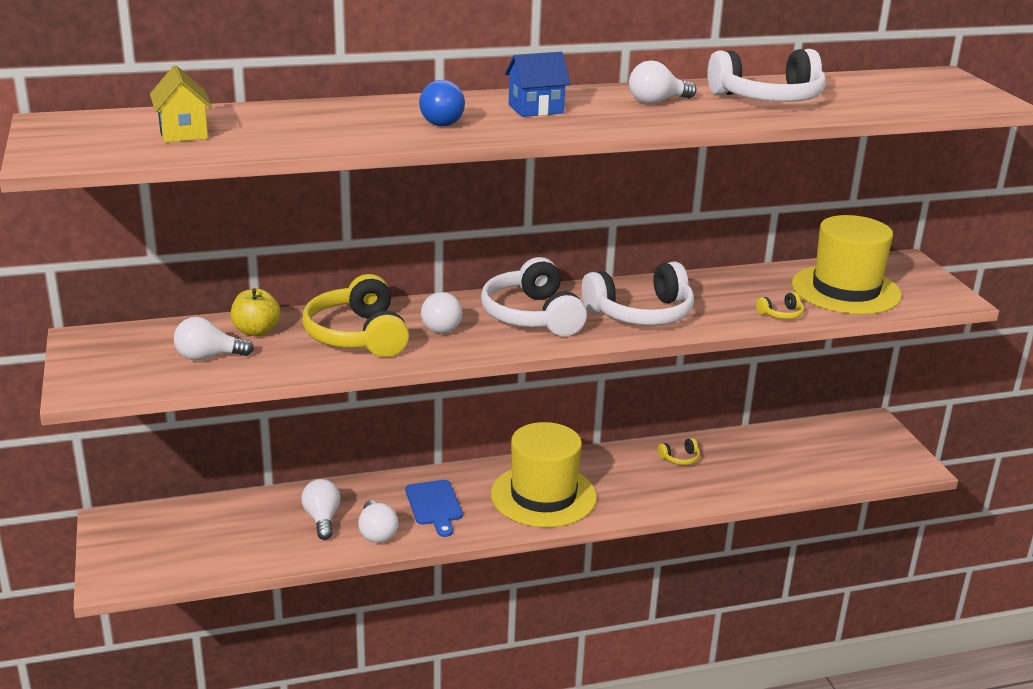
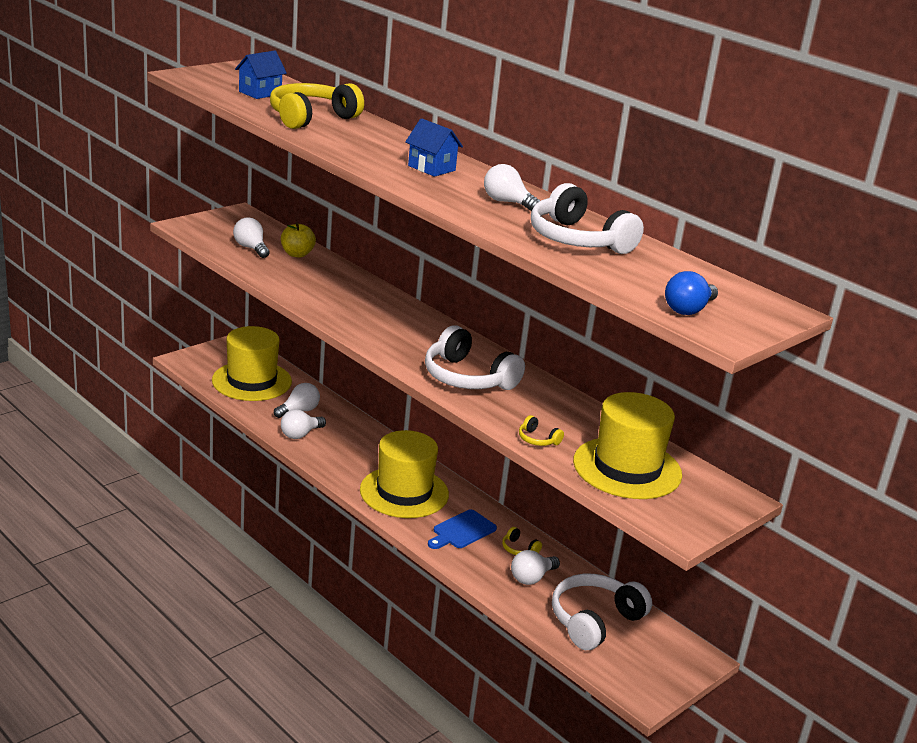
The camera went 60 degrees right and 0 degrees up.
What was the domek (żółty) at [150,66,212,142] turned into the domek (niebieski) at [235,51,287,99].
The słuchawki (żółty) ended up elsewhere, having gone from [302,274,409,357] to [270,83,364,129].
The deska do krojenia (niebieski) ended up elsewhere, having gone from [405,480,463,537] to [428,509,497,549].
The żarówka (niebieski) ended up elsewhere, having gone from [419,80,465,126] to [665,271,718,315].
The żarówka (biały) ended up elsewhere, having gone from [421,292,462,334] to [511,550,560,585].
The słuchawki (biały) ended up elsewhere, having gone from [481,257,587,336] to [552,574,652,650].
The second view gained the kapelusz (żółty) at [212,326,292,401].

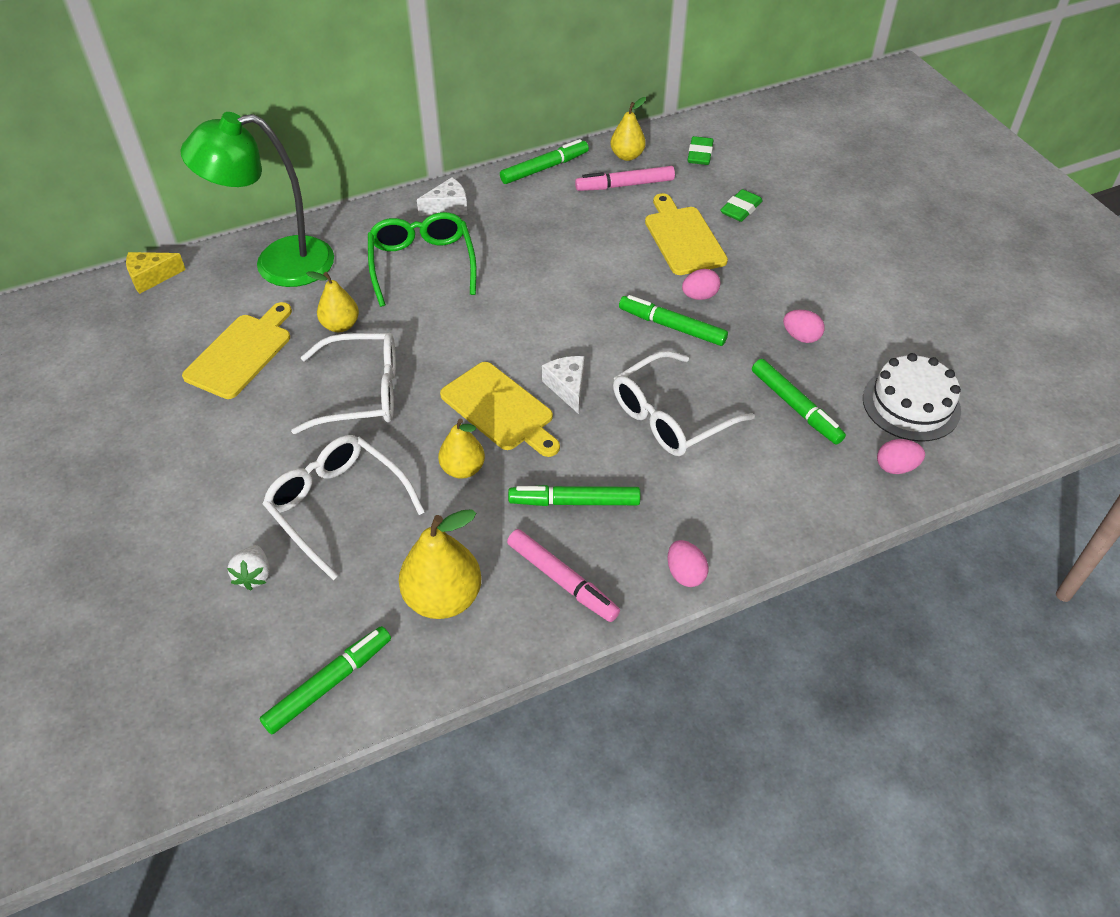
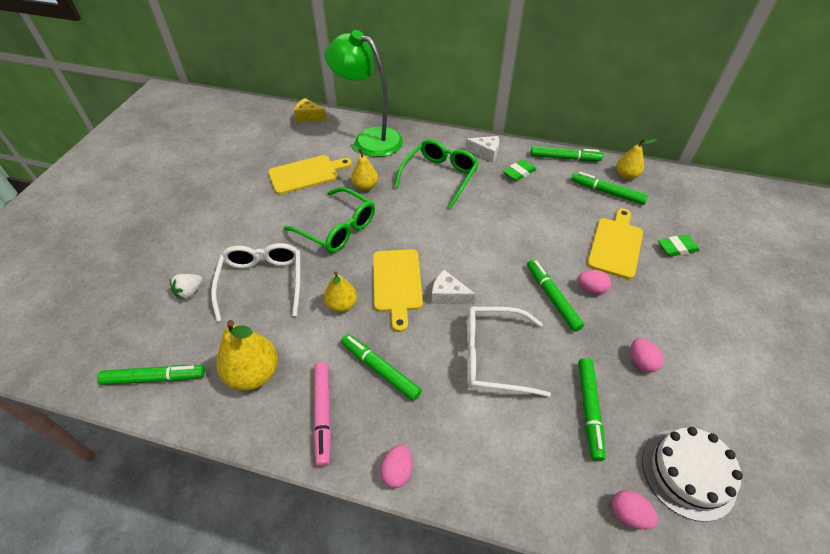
The camera went 40 degrees right and 0 degrees up.
What was the okulary (biały) at [291,333,396,434] turned into the okulary (zielony) at [283,187,375,253].
The ser (biały) at [542,356,584,414] ended up facing another way, 90 degrees counterclockwise from before.
What was the flamaster (różowy) at [575,166,675,191] turned into the flamaster (zielony) at [571,172,648,205].
The gumka do mazania (zielony) ended up elsewhere, having gone from [688,136,713,165] to [503,159,537,181].

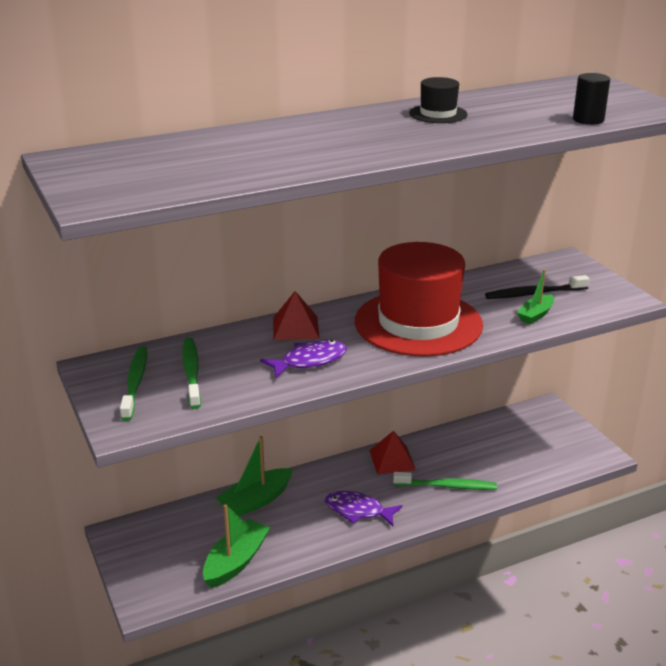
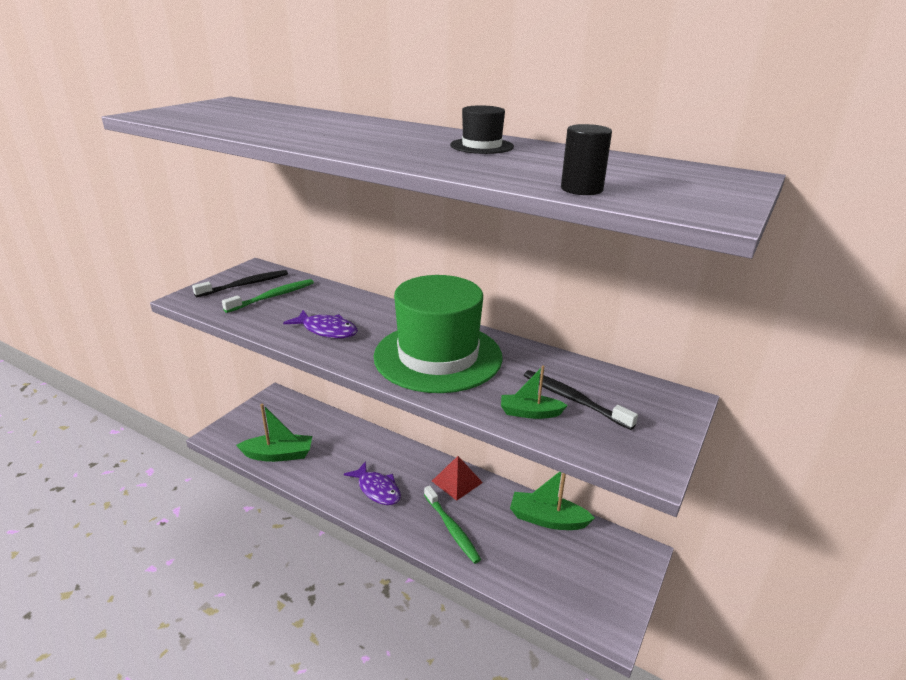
The camera went 55 degrees right and 0 degrees up.
What was the szczoteczka do zębów (zielony) at [120,347,147,421] turned into the szczoteczka do zębów (czarny) at [192,270,288,297].
The łódka (zielony) ended up elsewhere, having gone from [216,436,293,516] to [510,472,595,530].
The second view lost the piramida (czerwony) at [273,291,320,340].
The ryba (fioletowy) at [325,491,403,526] ended up facing another way, 150 degrees clockwise from before.
What was the kapelusz (czerwony) at [355,242,483,356] turned into the kapelusz (zielony) at [374,275,503,393].

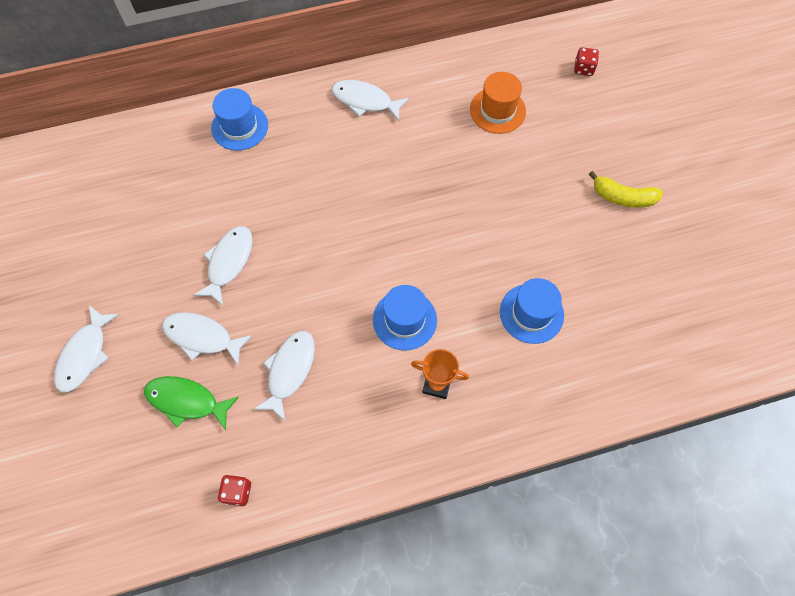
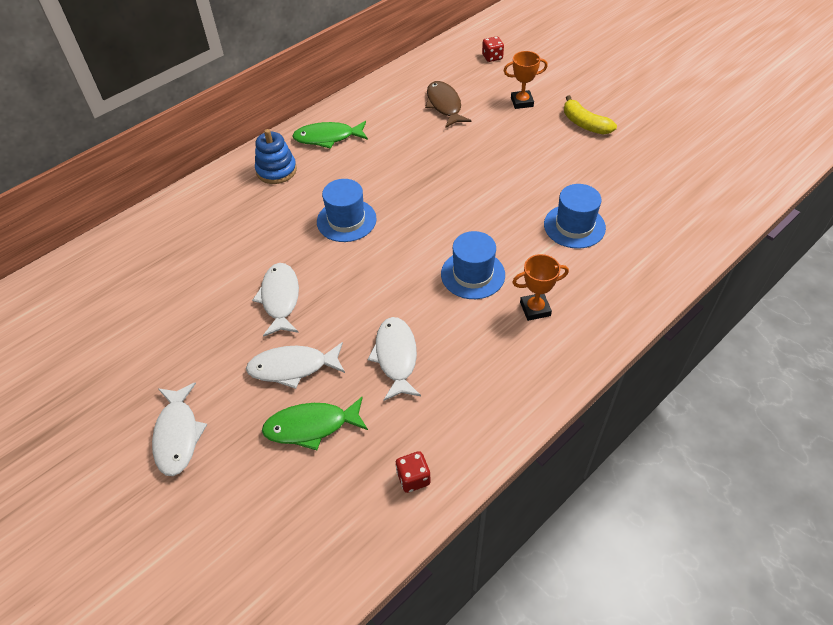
The camera went 25 degrees left and 15 degrees down.
The kapelusz (niebieski) ended up elsewhere, having gone from [211,88,268,151] to [317,179,377,242].
What was the ryba (biały) at [331,80,409,121] turned into the ryba (zielony) at [293,121,368,149].
Where the kapelusz (pomarańczowy) stood at [470,72,526,134], the ryba (brązowy) came to stand at [425,81,471,128].
The banan (żółty) at [589,171,663,208] ended up facing another way, 60 degrees clockwise from before.
The second view gained the zabawka nakładanka (niebieski) at [255,129,297,184].
The second view gained the puchar (pomarańczowy) at [504,51,548,109].

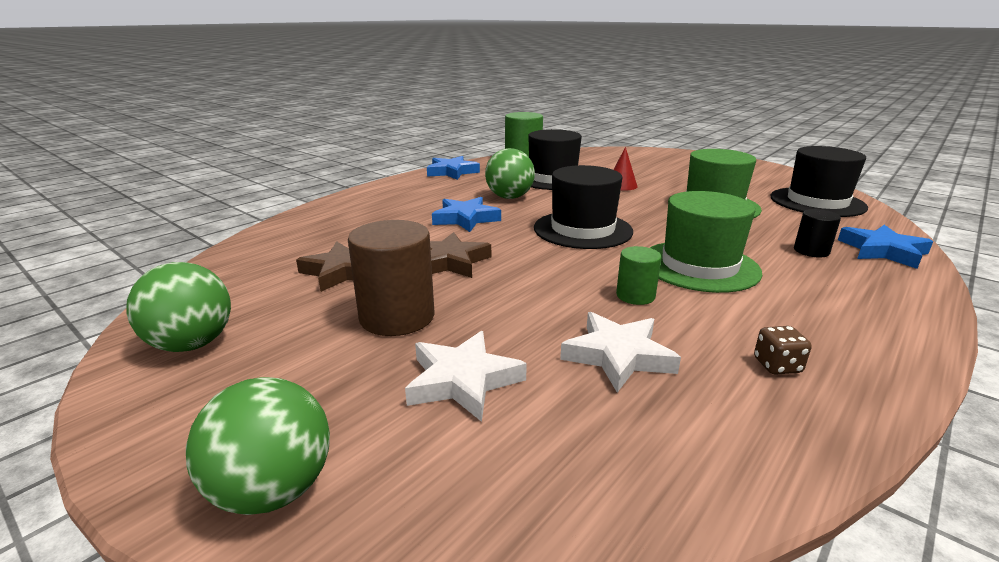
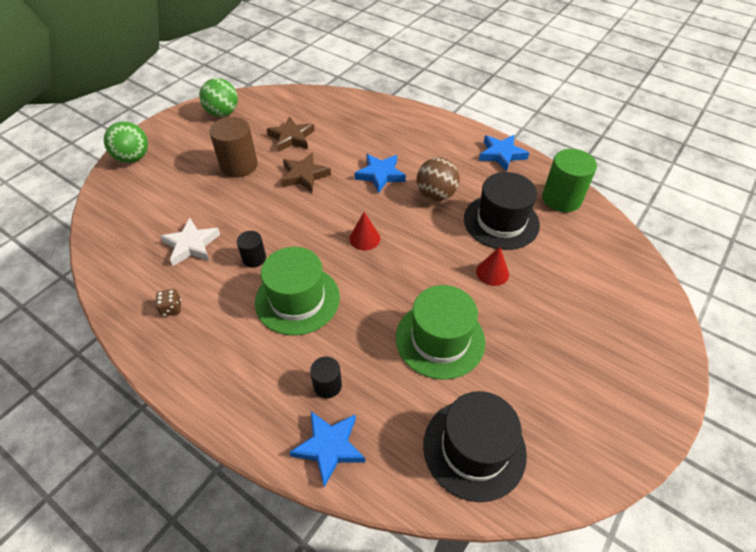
The camera went 85 degrees right and 25 degrees up.
The second view lost the gwiazda (biały) at [405,331,527,422].
What was the piłka (zielony) at [485,148,535,199] turned into the piłka (brązowy) at [416,157,460,201].
Where the kapelusz (czarny) stood at [534,165,633,249], the stożek (czerwony) came to stand at [349,212,380,250].
What was the walec (zielony) at [616,246,662,305] turned into the walec (czarny) at [237,231,266,268].

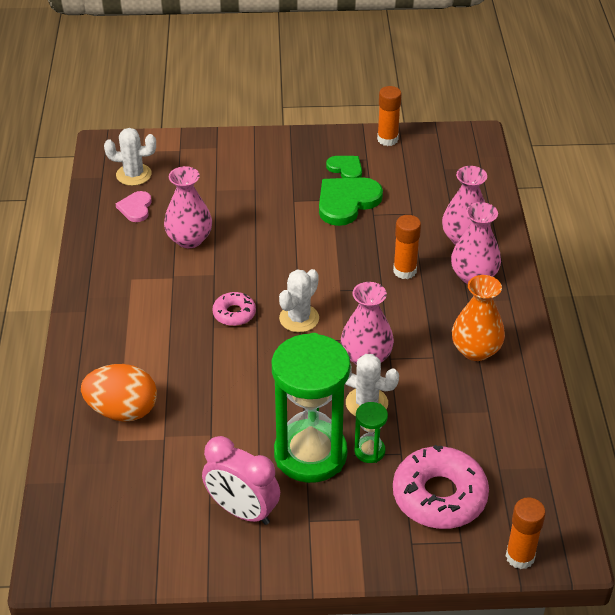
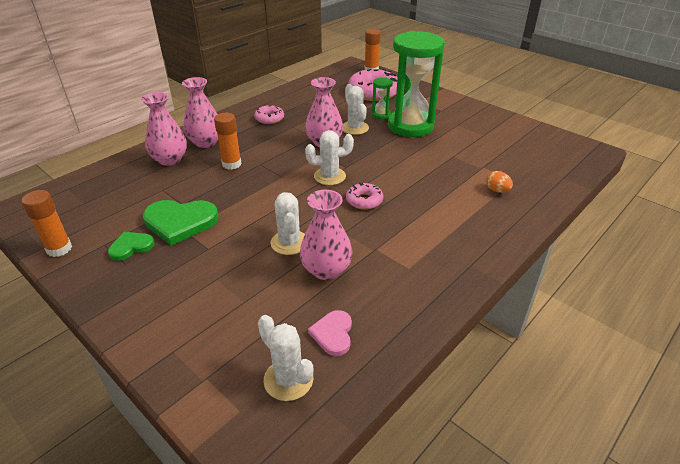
The camera went 135 degrees left and 5 degrees down.
The size of the jajko (pomarańczowy) at [81,364,157,422] changed by a factor of 0.47.
The serce (różowy) at [116,191,152,222] ended up facing another way, 135 degrees clockwise from before.
The second view lost the budzik (różowy) at [202,436,280,525].
The serce (zielony) at [326,156,362,178] ended up facing another way, 60 degrees clockwise from before.
Where the wazon (pomarańczowy) stood at [452,275,505,361], the donut (różowy) came to stand at [254,105,284,124].
The second view gained the kaktus (biały) at [271,192,305,255].

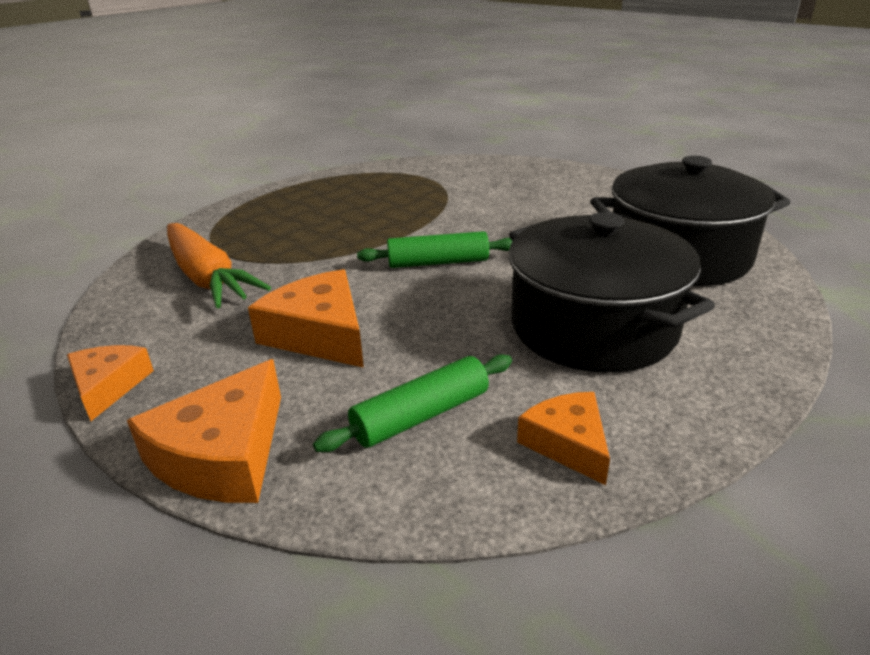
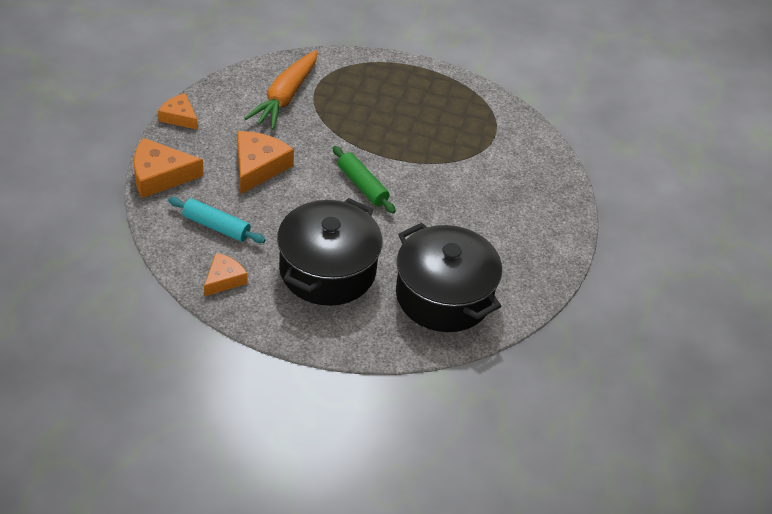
The camera went 55 degrees right and 15 degrees up.
The ser (pomarańczowy) at [67,345,154,421] ended up facing another way, 105 degrees counterclockwise from before.
What was the wałek do ciasta (zielony) at [313,354,512,452] turned into the wałek do ciasta (turkusowy) at [168,197,265,243].

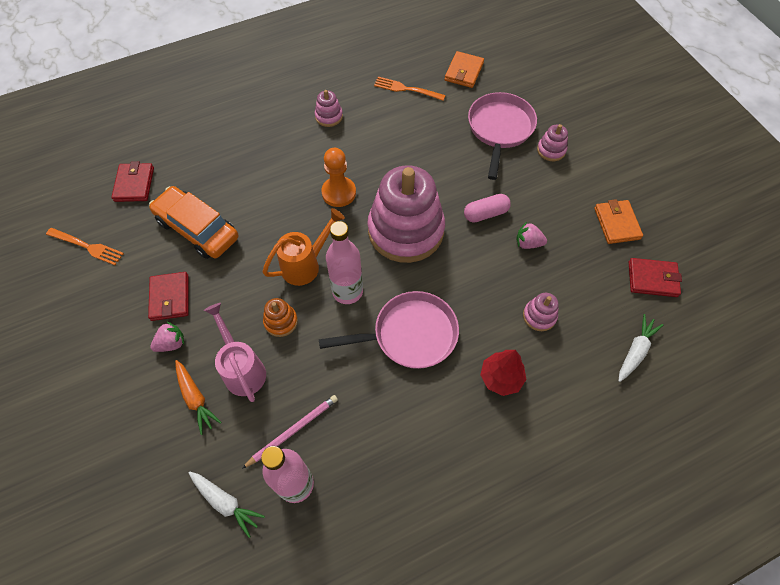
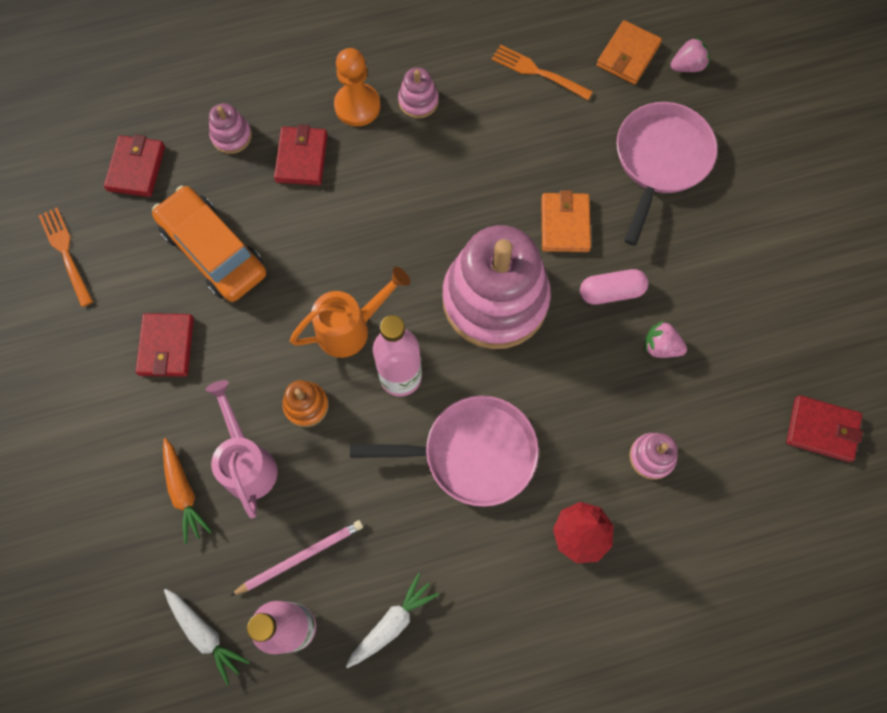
The camera went 10 degrees right and 10 degrees up.
The widelec (pomarańczowy) at [46,228,124,265] ended up facing another way, 150 degrees counterclockwise from before.
The truskawka (różowy) ended up elsewhere, having gone from [150,322,184,352] to [670,36,710,72].
The pionek (pomarańczowy) ended up elsewhere, having gone from [321,148,356,207] to [334,48,381,126].
The zabawka nakładanka (różowy) ended up elsewhere, having gone from [537,124,568,161] to [209,103,252,154].
The portfel (pomarańczowy) ended up elsewhere, having gone from [594,199,643,244] to [541,190,591,252].
The marchewka (biały) ended up elsewhere, having gone from [619,314,663,382] to [346,573,439,668].
The second view gained the portfel (czerwony) at [274,125,328,185].

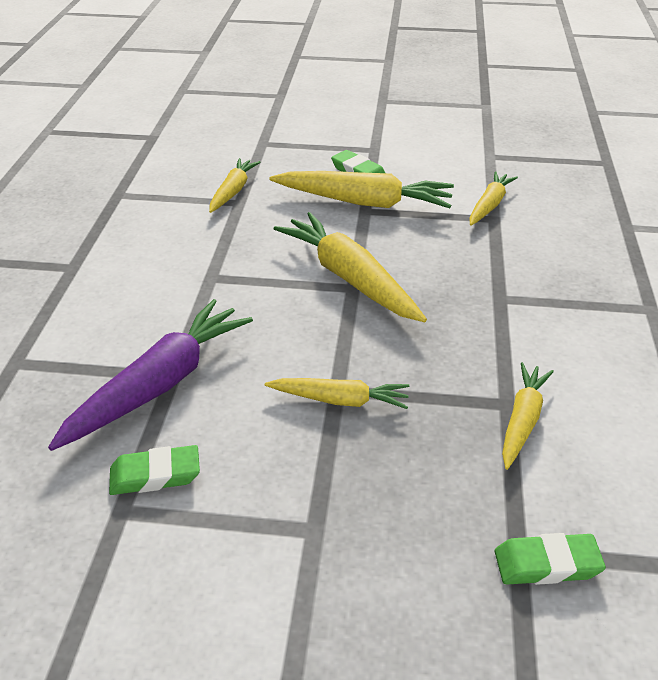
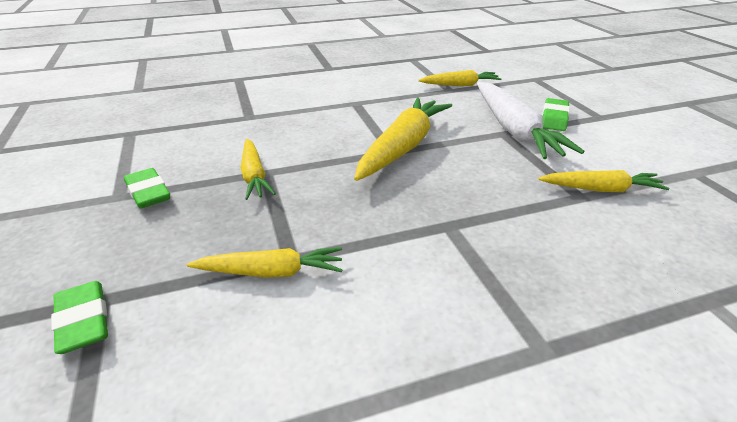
The camera went 65 degrees right and 5 degrees down.
The second view lost the marchewka (fioletowy) at [48,299,253,451].
The gumka do mazania (zielony) ended up elsewhere, having gone from [109,445,200,495] to [124,168,170,209].
What was the marchewka (żółty) at [269,171,454,208] turned into the marchewka (biały) at [477,82,584,159].

